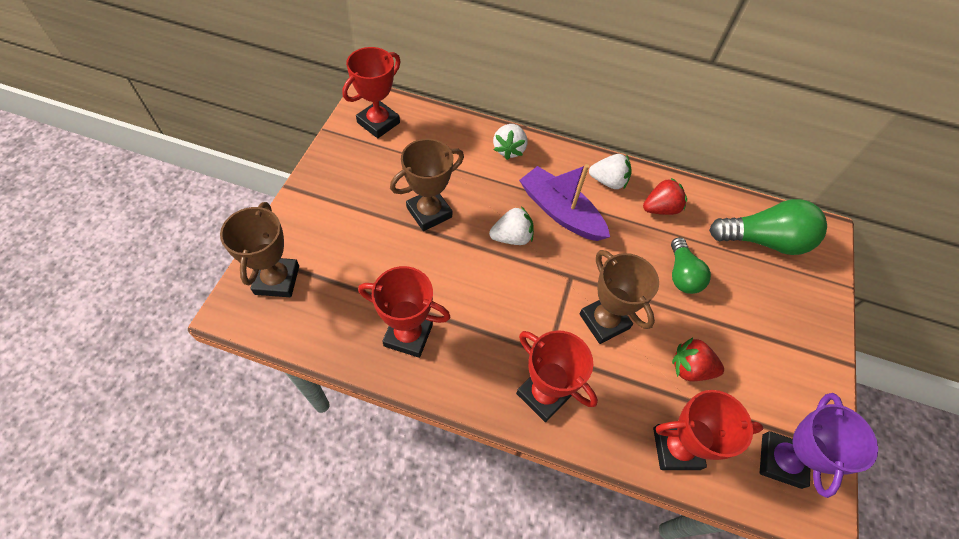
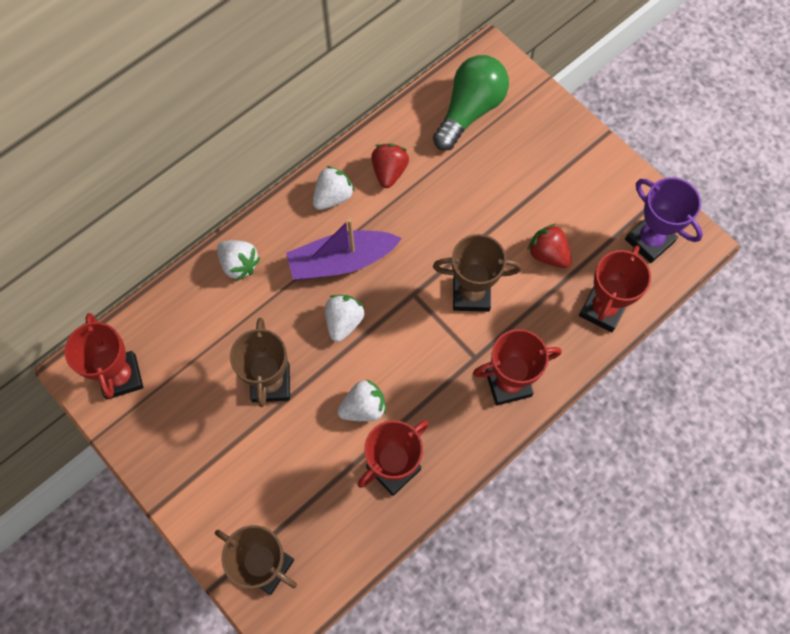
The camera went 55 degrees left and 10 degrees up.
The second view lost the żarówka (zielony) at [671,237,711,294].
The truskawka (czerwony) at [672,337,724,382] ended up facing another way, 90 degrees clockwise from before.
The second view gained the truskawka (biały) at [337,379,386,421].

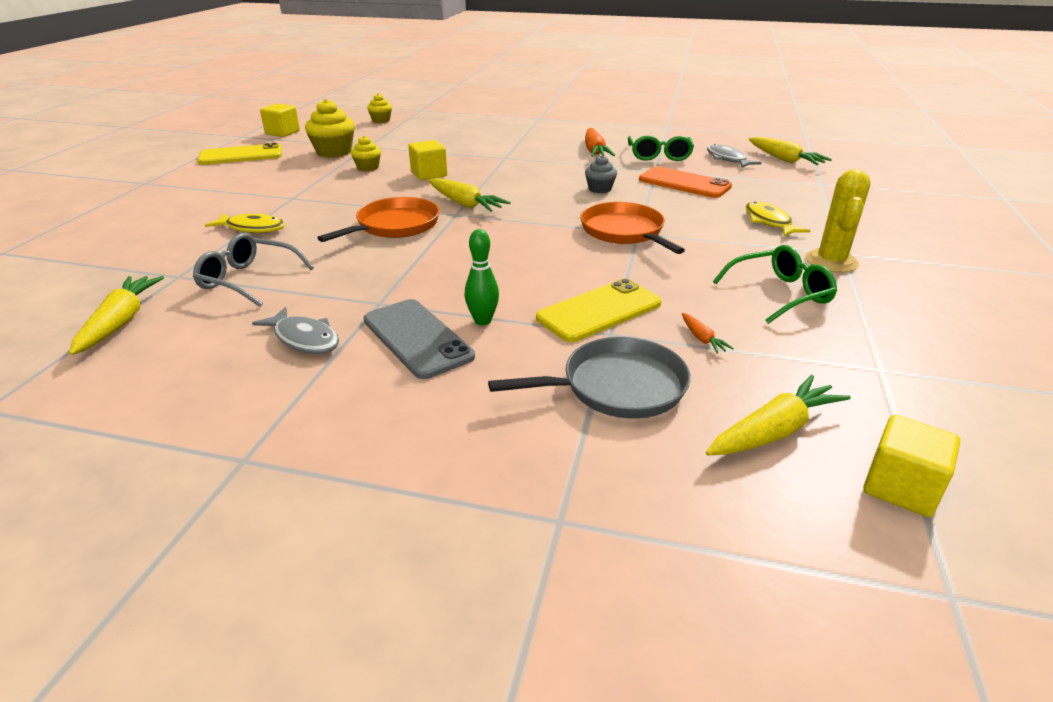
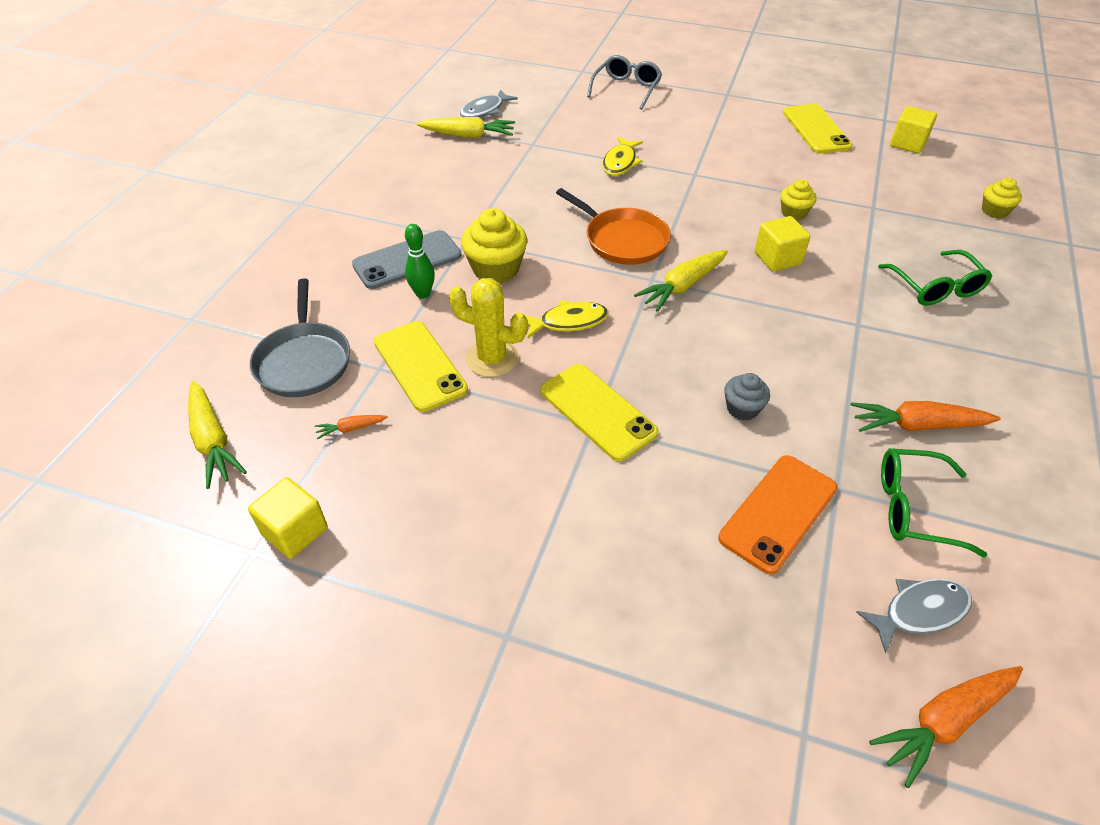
The camera went 95 degrees right and 15 degrees up.
The okulary (szary) ended up elsewhere, having gone from [193,233,314,307] to [587,55,662,109].
The ryba (szary) ended up elsewhere, having gone from [252,307,339,354] to [460,89,518,118].
The muffinka (żółty) ended up elsewhere, having gone from [305,99,355,158] to [461,208,527,283].
Where the patelnia (pomarańczowy) stood at [580,202,685,254], the telefon (żółty) came to stand at [540,364,658,461].
The okulary (zielony) ended up elsewhere, having gone from [713,245,837,324] to [878,250,992,306].
The ryba (żółty) ended up elsewhere, having gone from [745,202,811,236] to [524,300,609,338].
What was the marchewka (żółty) at [749,137,832,165] turned into the marchewka (pomarańczowy) at [869,666,1023,788].
The kaktus (żółty) ended up elsewhere, having gone from [805,169,871,273] to [449,278,528,377].
The sześcian (żółty) ended up elsewhere, having gone from [863,415,960,517] to [248,477,328,559].

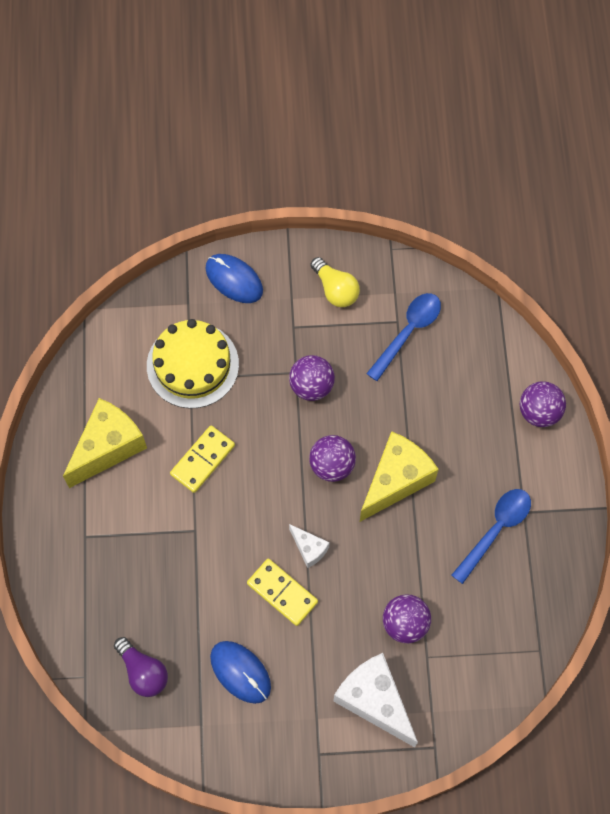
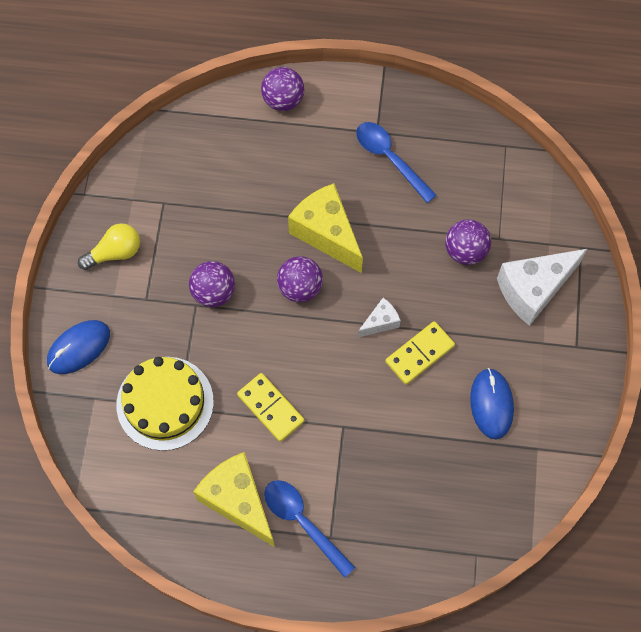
The camera went 80 degrees left and 0 degrees up.
The second view lost the żarówka (fioletowy) at [114,637,168,697].
The myszka (niebieski) at [210,641,271,704] ended up facing another way, 60 degrees counterclockwise from before.
The łyżka (niebieski) ended up elsewhere, having gone from [366,293,441,381] to [264,480,355,578].

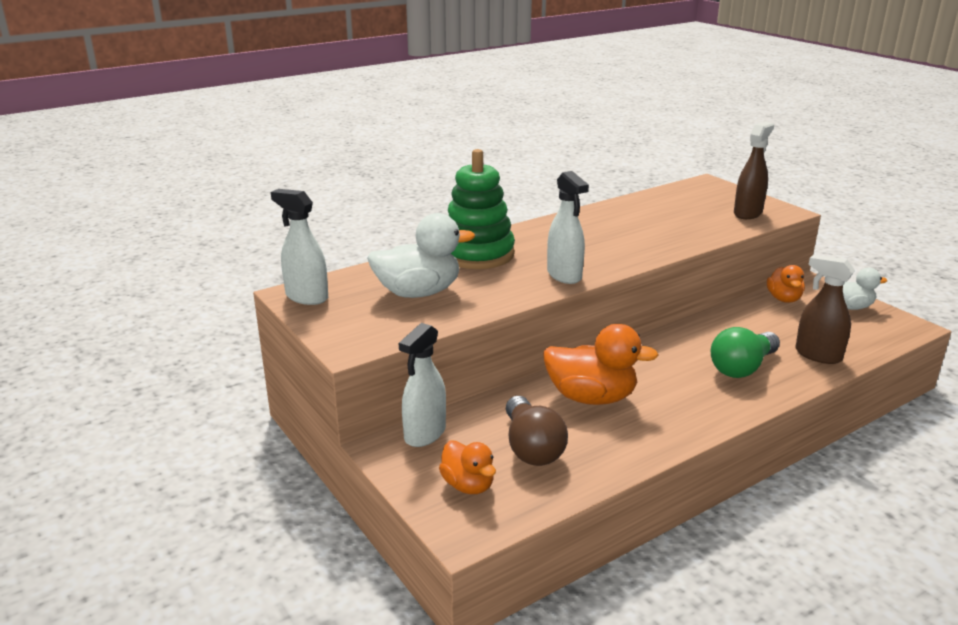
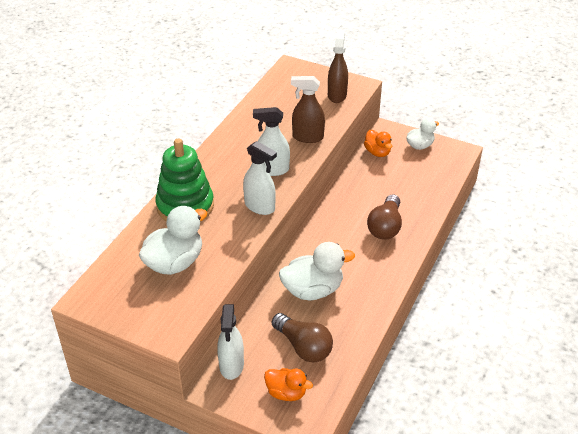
The camera went 30 degrees left and 15 degrees up.
The spryskiwacz (biały) ended up elsewhere, having gone from [271,189,328,305] to [253,107,290,176].
What was the kaczka (pomarańczowy) at [543,324,659,405] turned into the kaczka (biały) at [279,242,355,300].
What was the żarówka (zielony) at [711,327,780,378] turned into the żarówka (brązowy) at [367,194,402,240].
The spryskiwacz (brązowy) ended up elsewhere, having gone from [795,254,855,364] to [291,76,325,143].

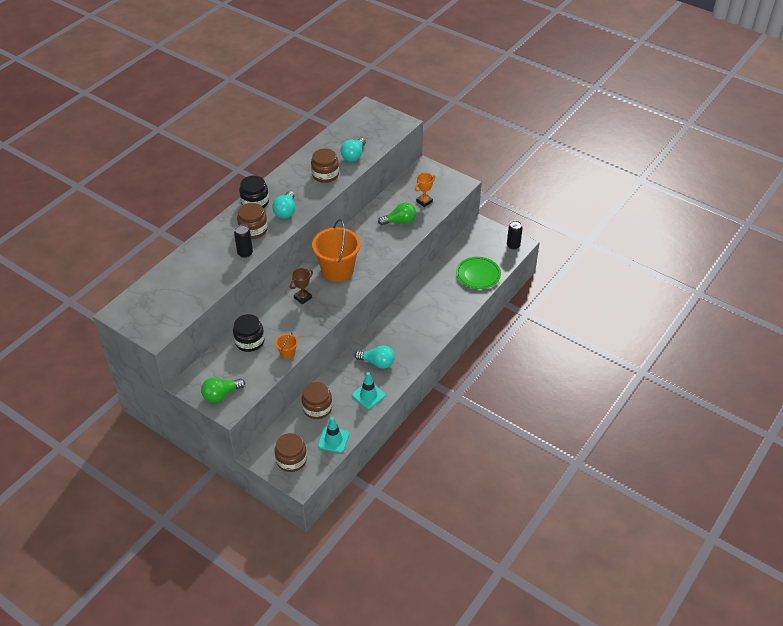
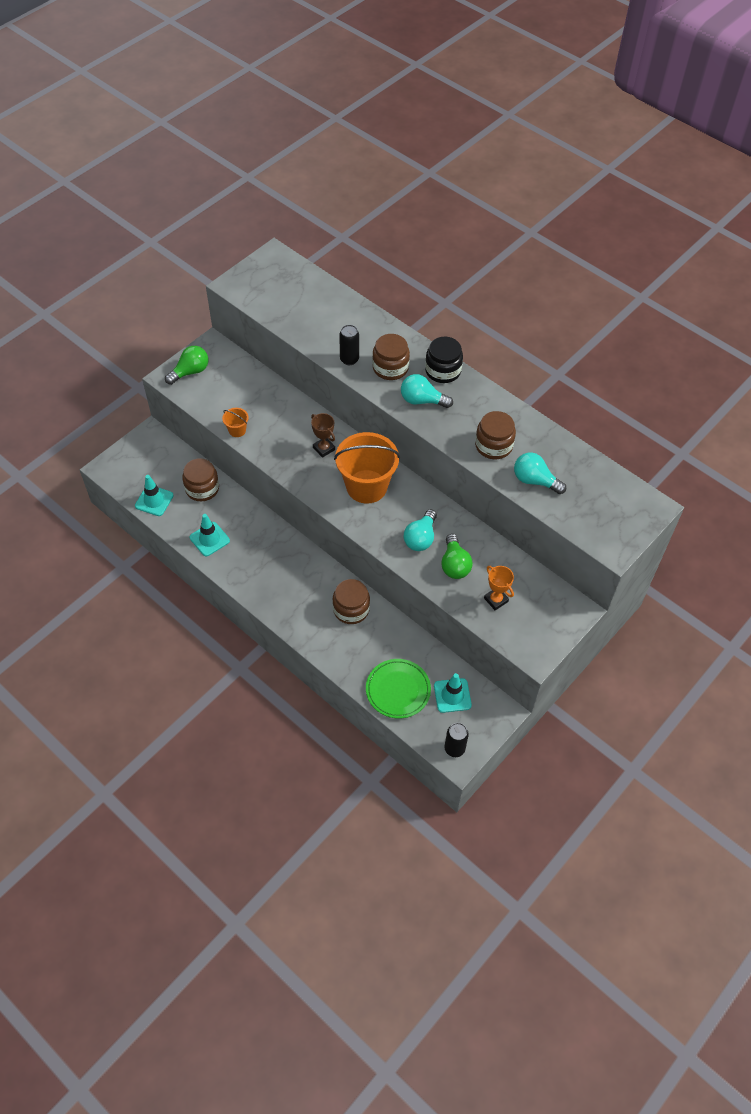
The camera went 95 degrees right and 10 degrees up.
The żarówka (zielony) at [201,377,245,403] ended up facing another way, 75 degrees clockwise from before.
The second view lost the słoik (czarny) at [233,314,265,352].
The słoik (brązowy) ended up elsewhere, having gone from [275,433,307,472] to [332,579,370,624].
The żarówka (turkusowy) ended up elsewhere, having gone from [355,345,395,368] to [404,509,437,551].
The second view gained the pachołek (turkusowy) at [434,673,472,713].

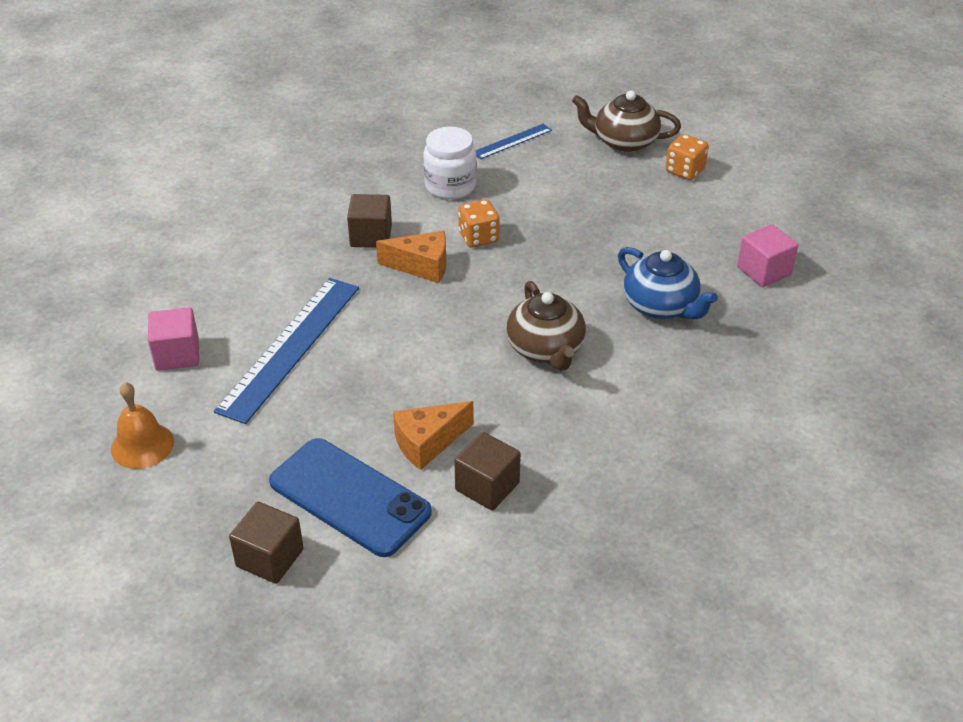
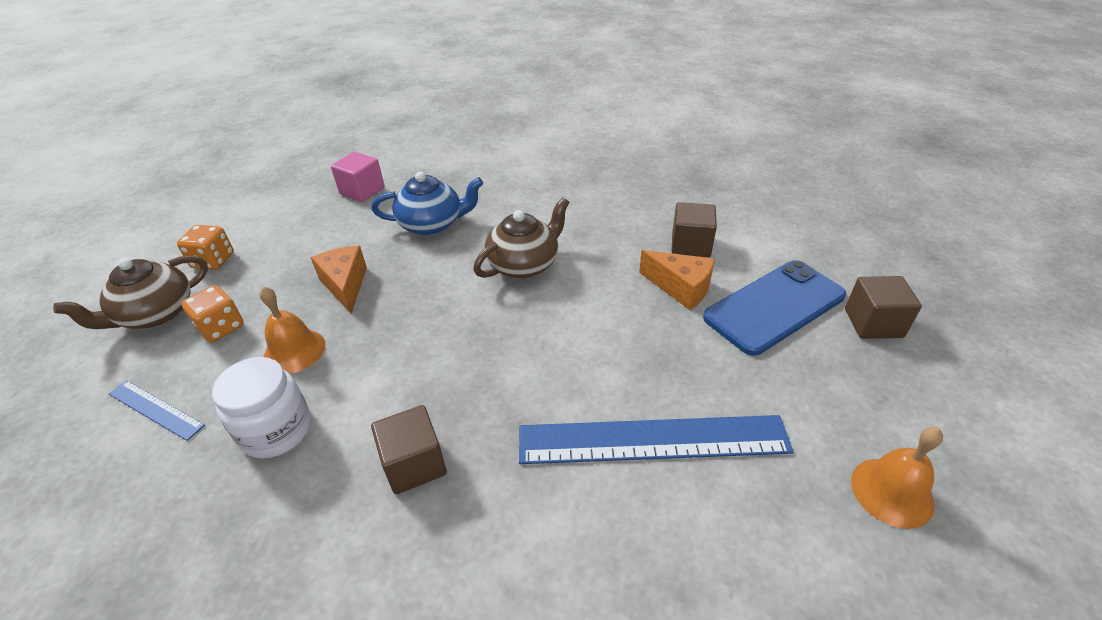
The camera went 115 degrees left and 0 degrees up.
The second view lost the sześcian (różowy) at [148,307,199,371].
The telefon (niebieski) at [269,438,432,557] ended up facing another way, 45 degrees clockwise from before.
The ser (pomarańczowy) ended up elsewhere, having gone from [376,231,446,283] to [311,246,367,314].
The kostka do gry (pomarańczowy) ended up elsewhere, having gone from [458,199,500,248] to [181,285,244,342].
The imbryk (brązowy) at [572,90,681,153] ended up facing another way, 60 degrees clockwise from before.
The imbryk (niebieski) at [618,247,718,319] ended up facing another way, 60 degrees clockwise from before.
The second view gained the dzwonek (pomarańczowy) at [260,287,325,374].

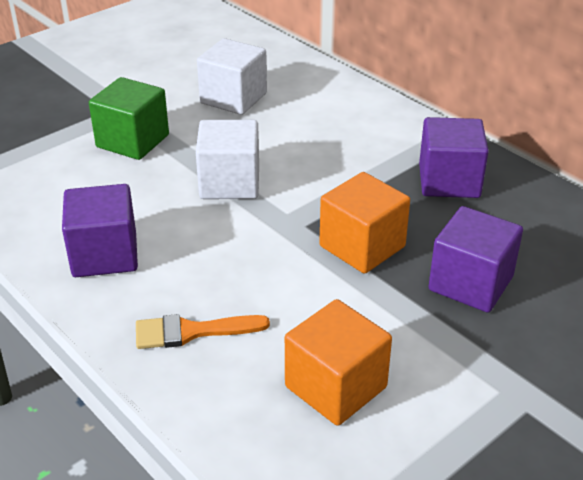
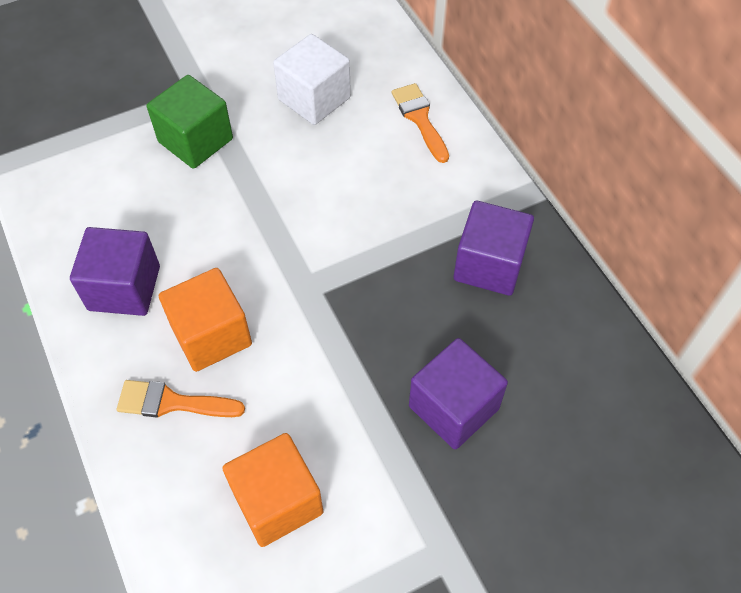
The camera went 15 degrees right and 20 degrees up.
The second view lost the sześcian (biały) at [196,120,259,199].
The sześcian (pomarańczowy) ended up elsewhere, having gone from [319,172,410,274] to [159,268,252,372].
The second view gained the pędzel (pomarańczowy) at [392,83,449,163].

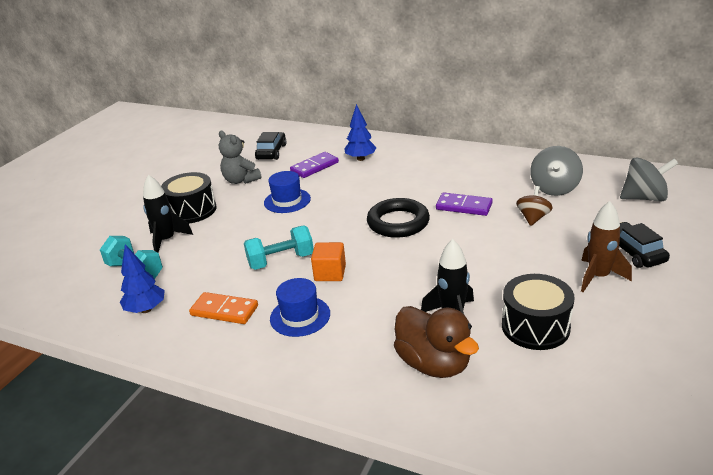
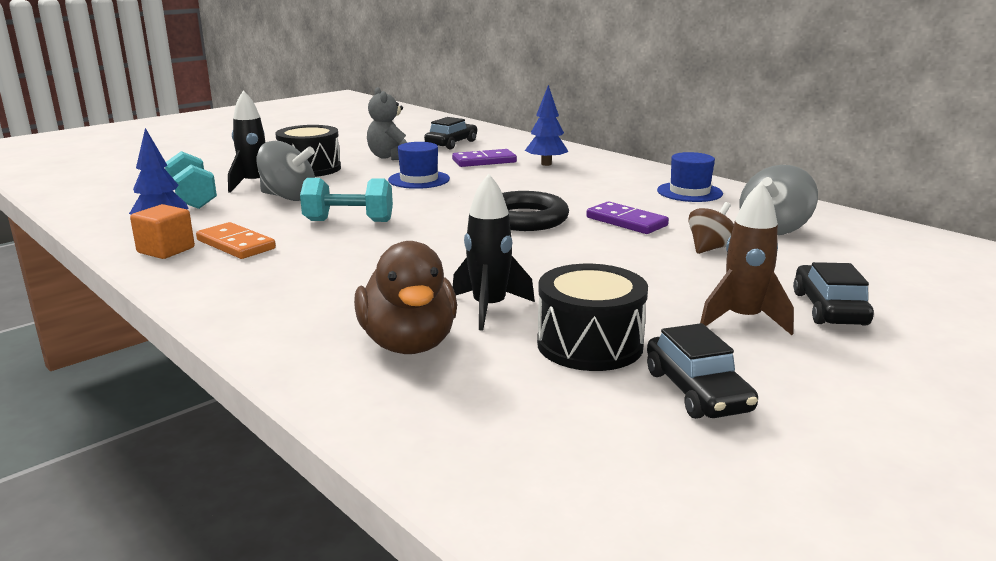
The camera went 20 degrees right and 10 degrees down.
The kapelusz (niebieski) ended up elsewhere, having gone from [270,278,330,337] to [657,152,723,202].
The sześcian (pomarańczowy) ended up elsewhere, having gone from [311,242,346,281] to [130,204,195,259].
The bączek (szary) ended up elsewhere, having gone from [620,157,679,202] to [257,141,315,201].
The second view gained the samochód (czarny) at [647,323,758,419].

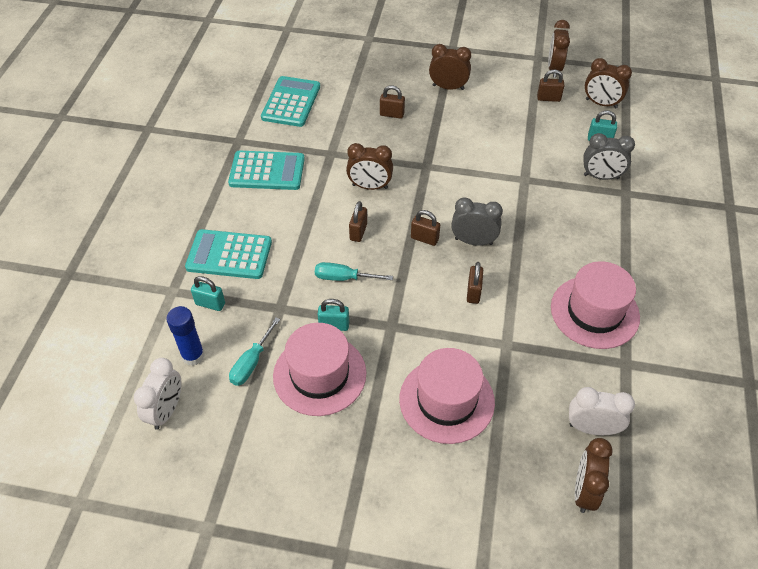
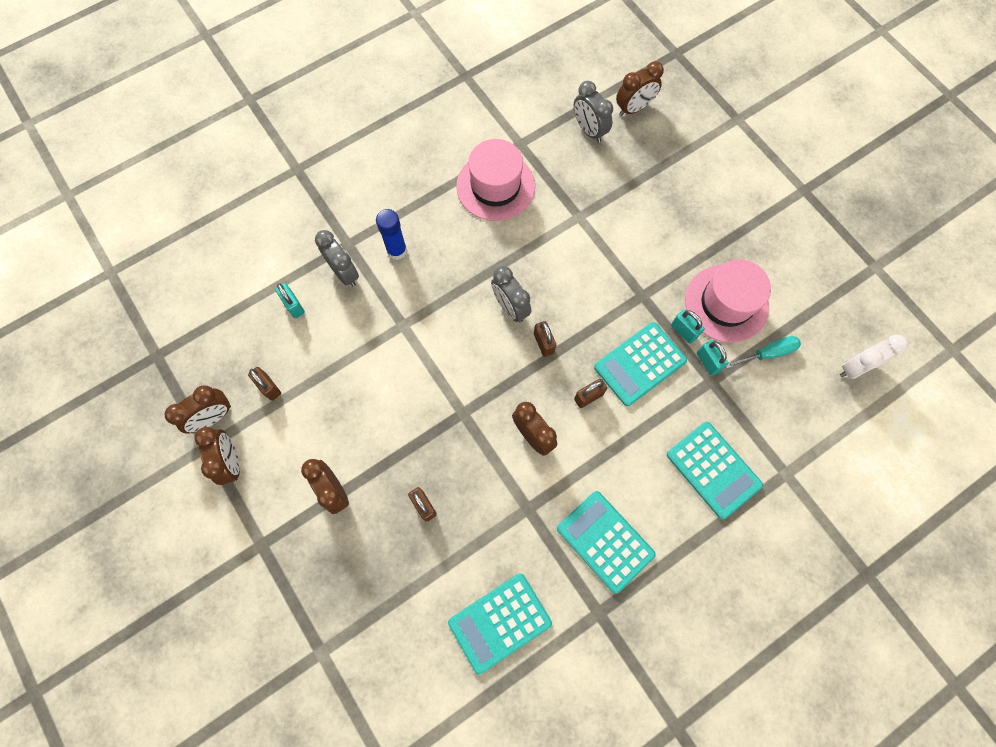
The camera went 135 degrees left and 20 degrees up.
The klej w sztyfcie (niebieski) ended up elsewhere, having gone from [166,306,205,366] to [376,209,407,260].
The kłódka (turkusowy) ended up elsewhere, having gone from [191,276,225,311] to [697,340,728,376].
Where the śrubokręt (turkusowy) stood at [315,262,393,281], the kalkulator (turkusowy) came to stand at [594,322,687,406].
The second view lost the kapelusz (różowy) at [399,348,495,444].
The second view lost the kłódka (brązowy) at [467,262,483,304].
What was the budzik (biały) at [569,387,635,435] turned into the budzik (szary) at [574,81,613,143].
The budzik (brązowy) ended up elsewhere, having gone from [585,58,632,109] to [194,427,240,485].

